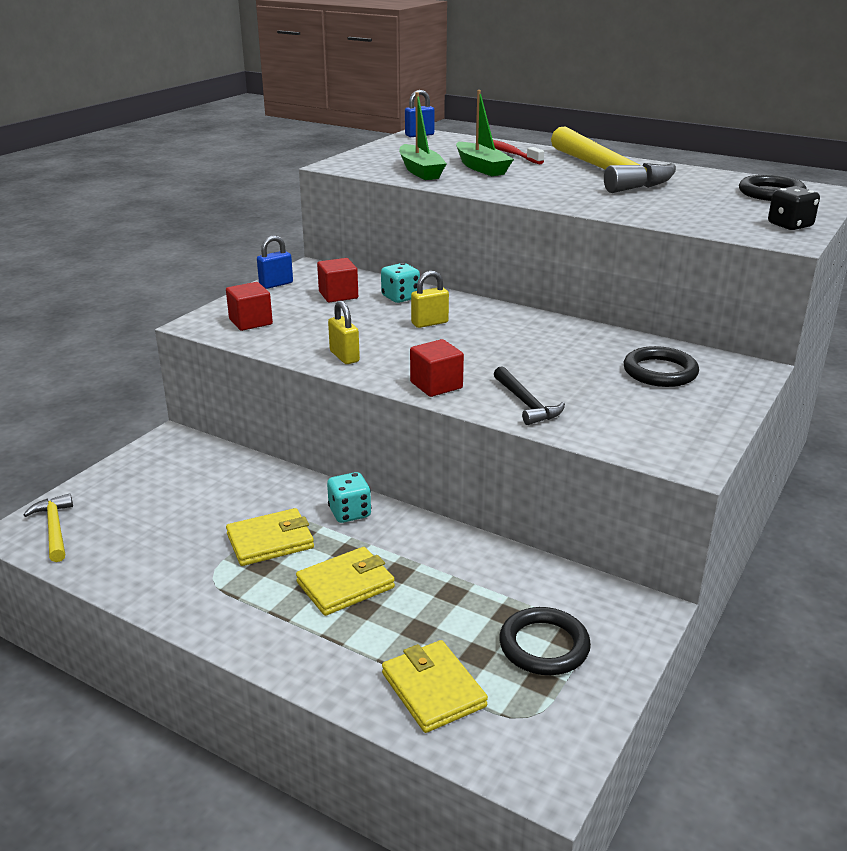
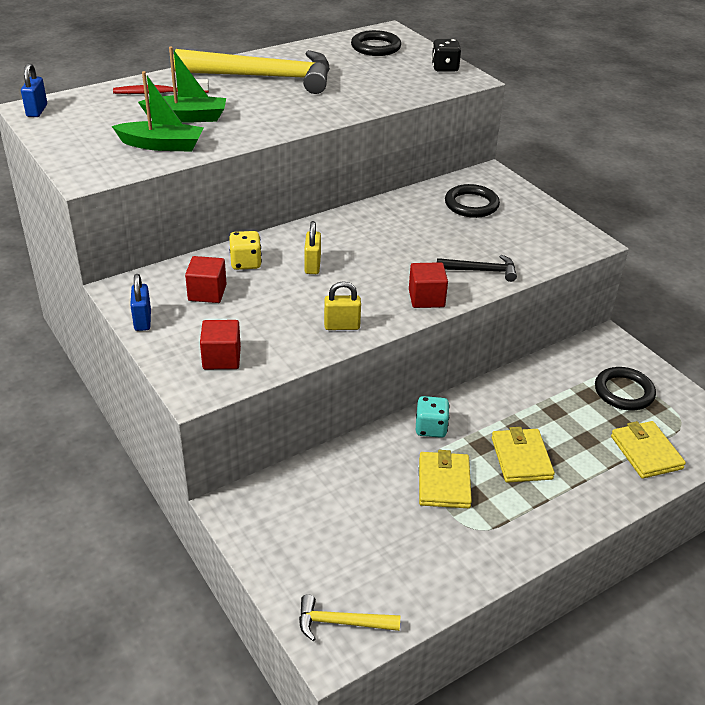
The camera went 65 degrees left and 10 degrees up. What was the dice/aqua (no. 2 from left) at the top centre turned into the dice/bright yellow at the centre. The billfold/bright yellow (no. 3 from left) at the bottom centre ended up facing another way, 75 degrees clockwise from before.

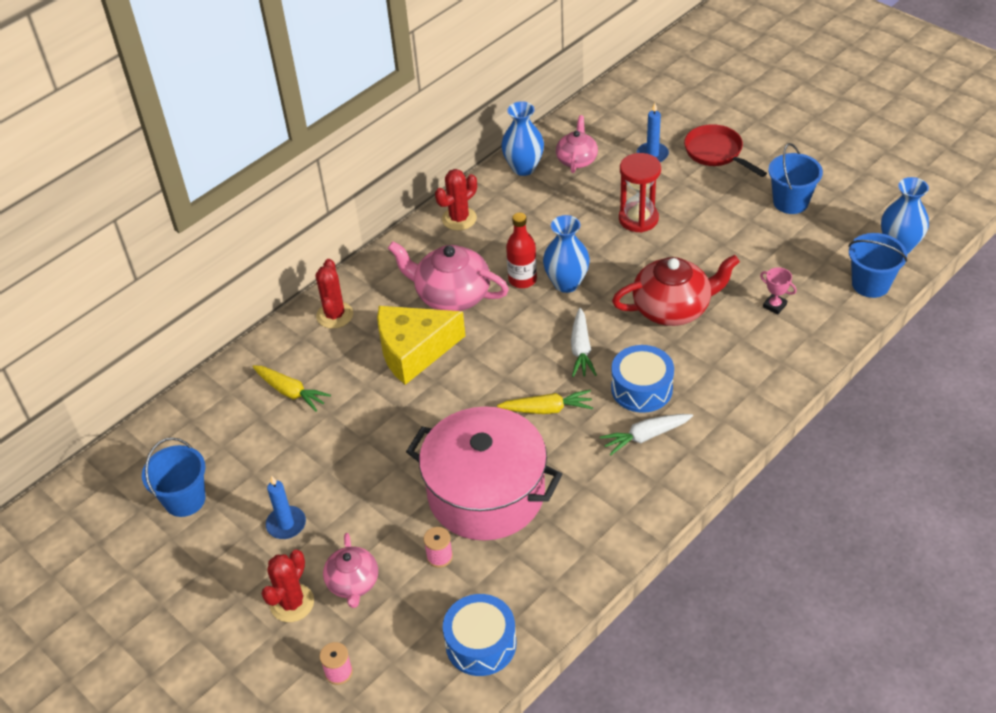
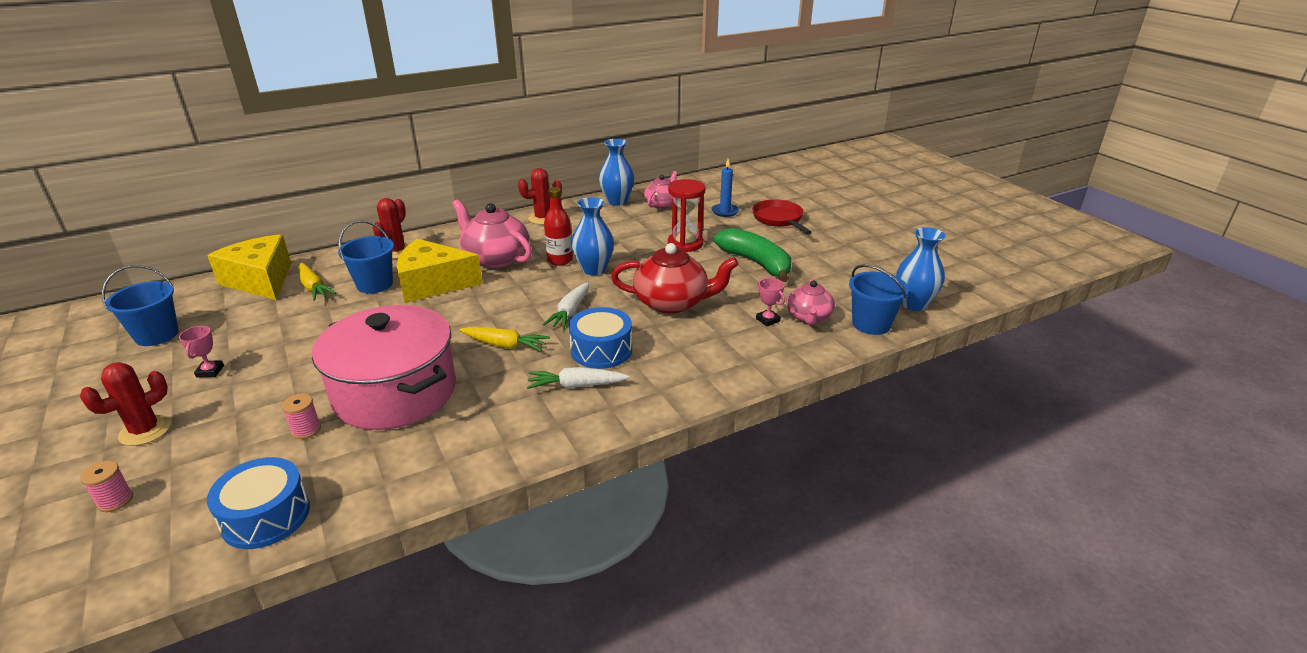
The camera went 15 degrees right and 15 degrees down. Where the wax candle/cobalt (no. 1 from left) stood at the bottom left, the award cup/pink (no. 1 from left) came to stand at the middle left. The second view gained the cheese/bright yellow (no. 1 from left) at the middle left. The sand bucket/cobalt (no. 2 from left) ended up elsewhere, having gone from the top right to the middle left. The second view gained the toy banana/green at the centre. The china teapot/pink (no. 1 from left in the first image) ended up elsewhere, having gone from the bottom centre to the centre.

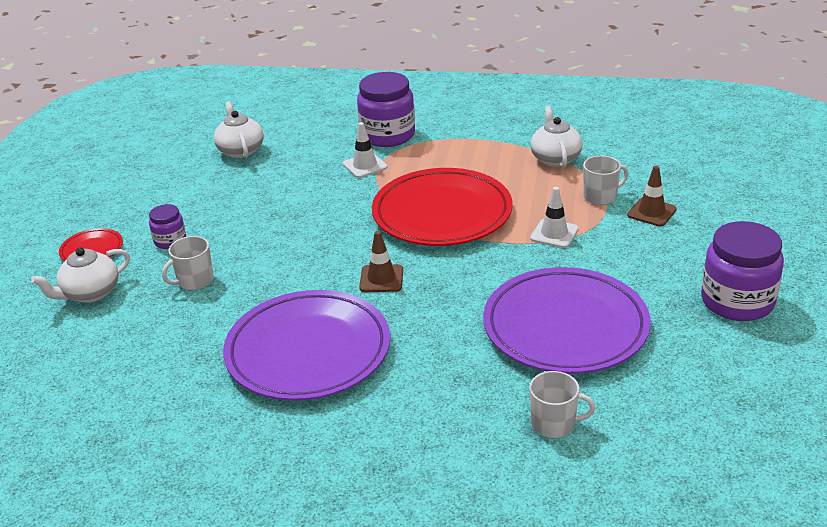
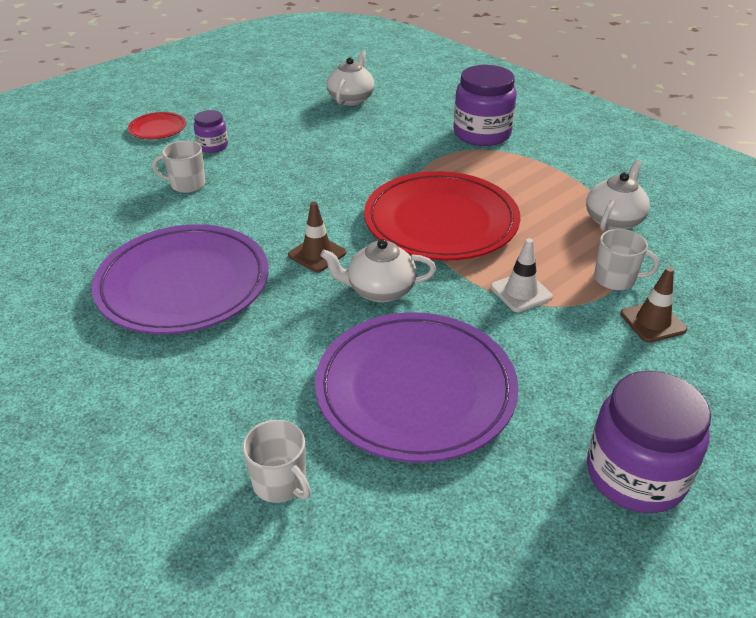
The camera went 35 degrees right and 5 degrees up. The china teapot/white (no. 1 from left in the first image) ended up elsewhere, having gone from the middle left to the centre. The second view lost the safety cone/white (no. 1 from left) at the top centre.

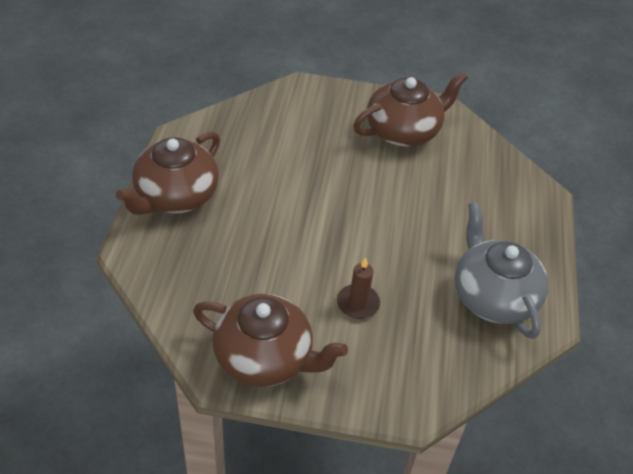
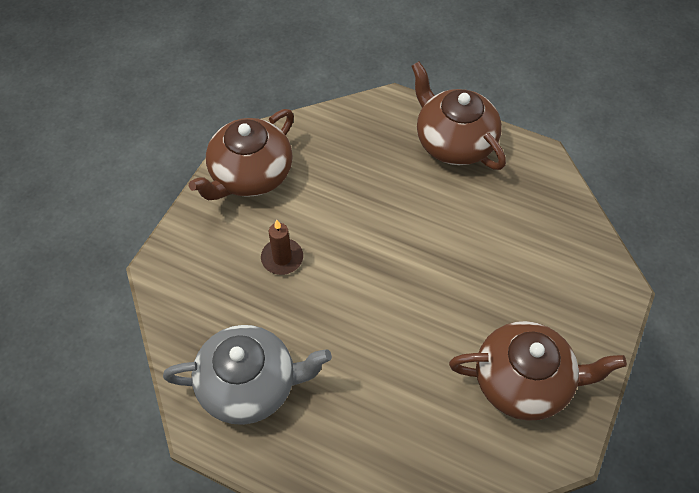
The camera went 110 degrees right and 10 degrees up. The china teapot/brown (no. 3 from left) at the top centre ended up facing another way, 75 degrees counterclockwise from before.

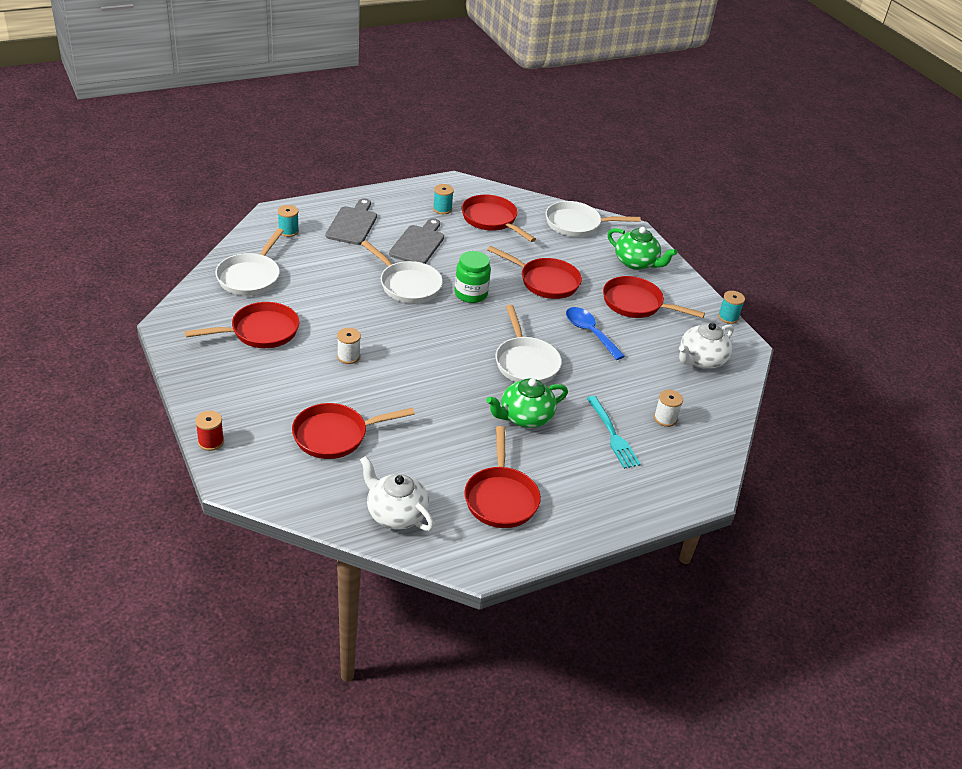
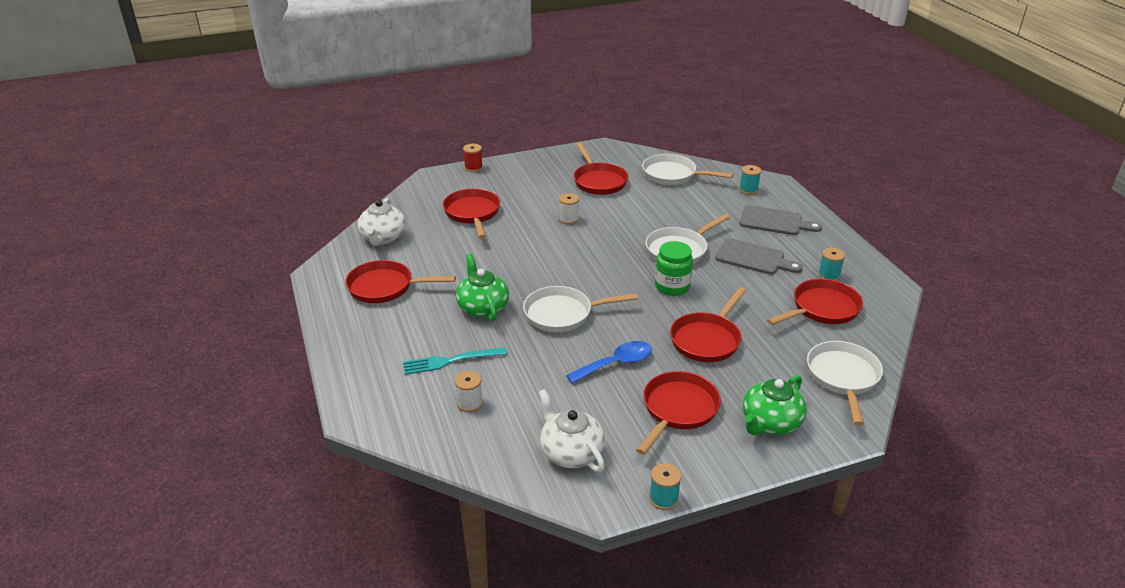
The camera went 100 degrees right and 5 degrees down. The china teapot/white (no. 1 from left) at the centre ended up facing another way, 135 degrees clockwise from before.

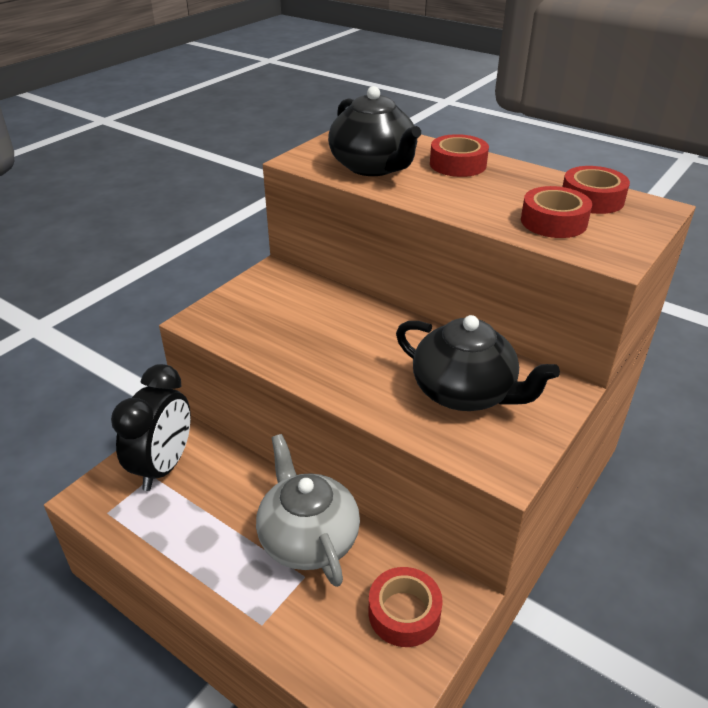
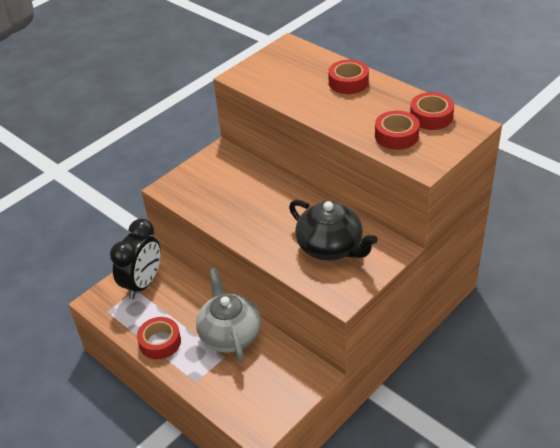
The camera went 10 degrees right and 5 degrees up. The tape/scarlet (no. 1 from left) ended up elsewhere, having gone from the bottom centre to the bottom left. The second view lost the china teapot/black (no. 1 from left) at the top centre.

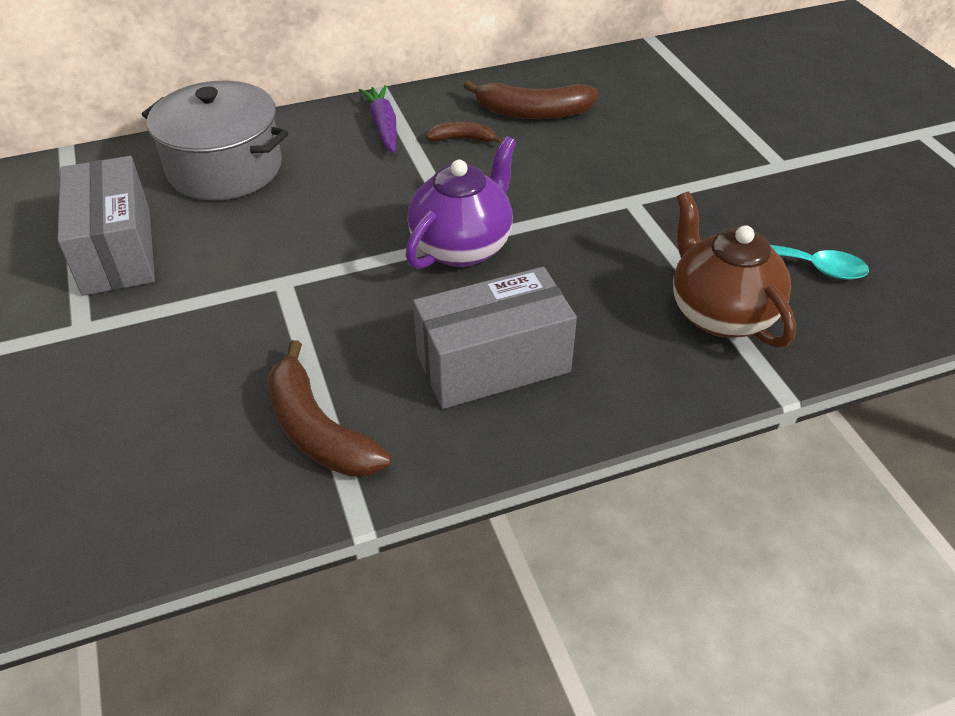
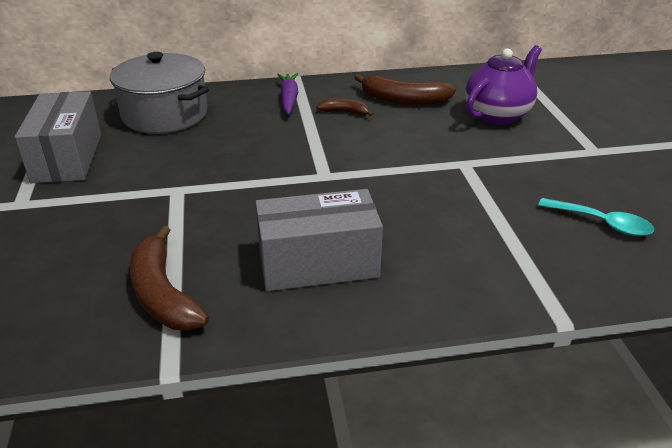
The camera went 10 degrees right and 10 degrees down. The china teapot/violet ended up elsewhere, having gone from the top centre to the top right. The second view lost the china teapot/brown at the middle right.

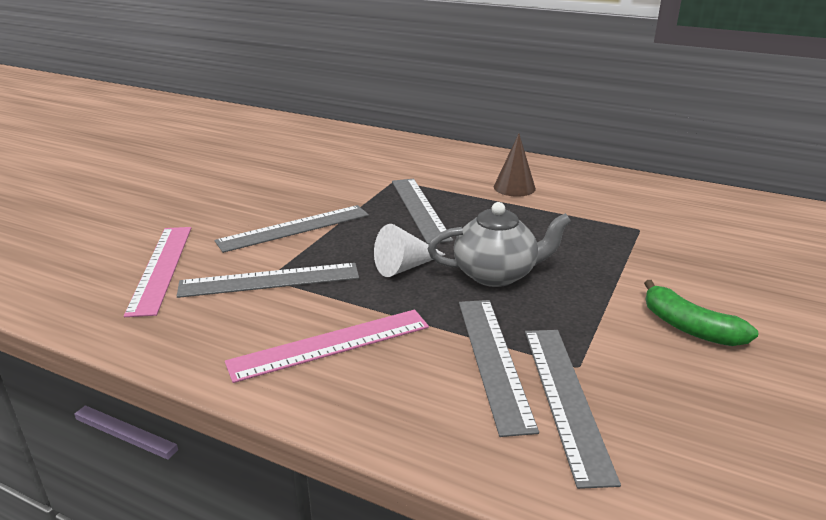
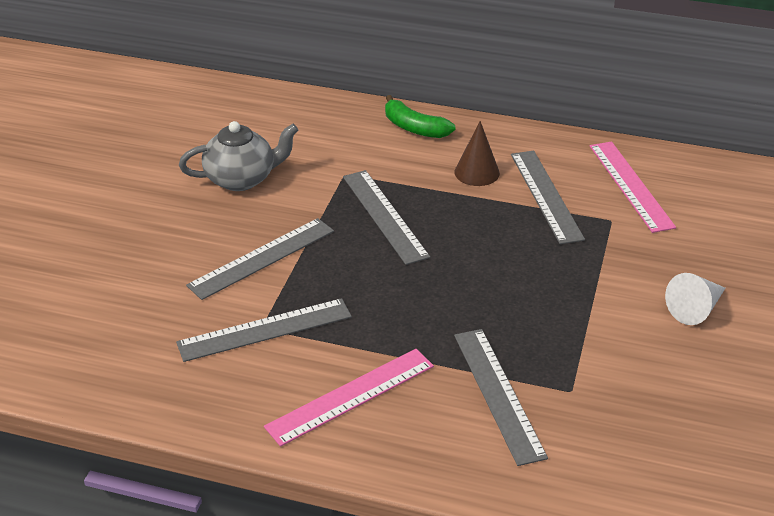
The camera went 10 degrees left and 10 degrees up. The china teapot/grey ended up elsewhere, having gone from the centre to the top left. The toy banana/green ended up elsewhere, having gone from the middle right to the top centre. The straightedge/grey (no. 5 from left) ended up elsewhere, having gone from the bottom right to the middle right. The straightedge/pink (no. 1 from left in the first image) ended up elsewhere, having gone from the middle left to the middle right. The cone/white ended up elsewhere, having gone from the centre to the middle right.

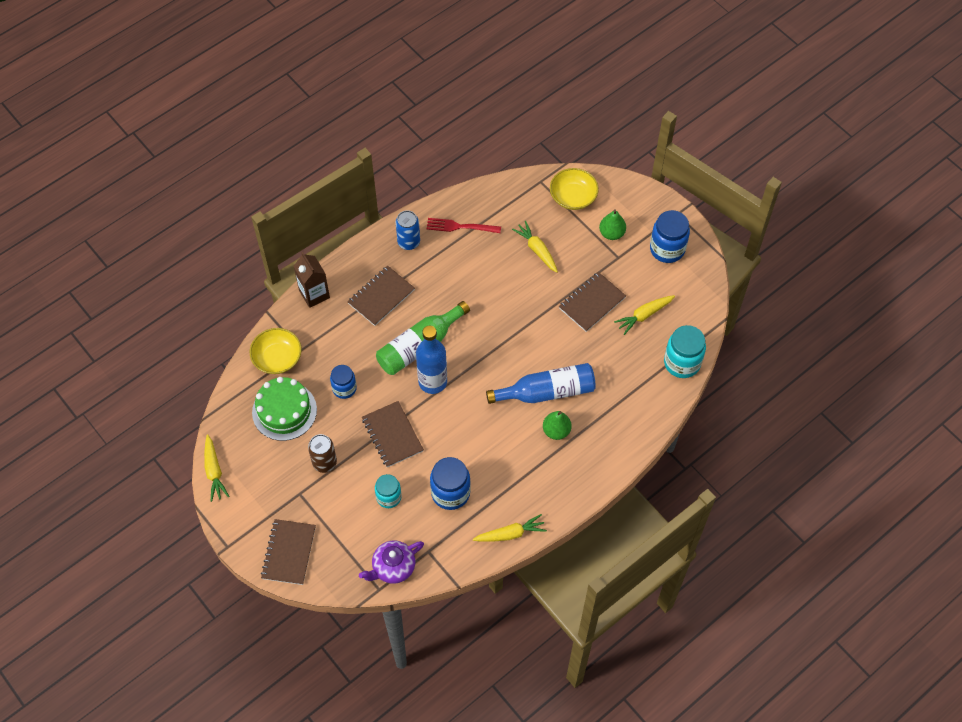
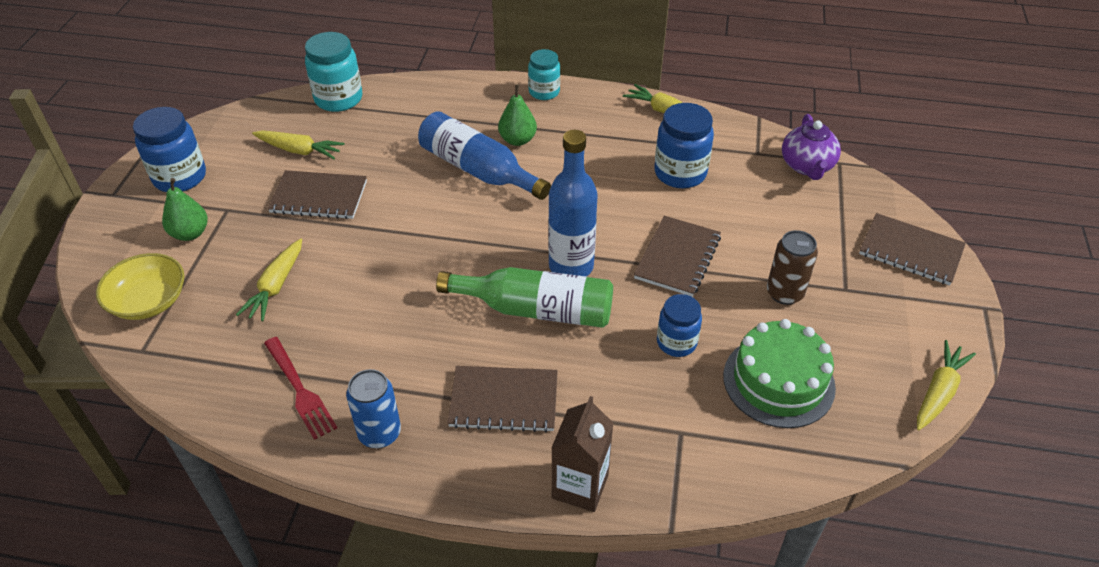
The camera went 130 degrees left and 15 degrees down. The jam jar/aqua (no. 1 from left in the first image) ended up elsewhere, having gone from the bottom centre to the top centre. The china teapot/violet at the bottom centre ended up facing another way, 75 degrees clockwise from before. The exercise book/brown (no. 1 from left in the first image) at the bottom left ended up facing another way, 60 degrees clockwise from before. The second view lost the deep dish/bright yellow (no. 1 from left) at the middle left.

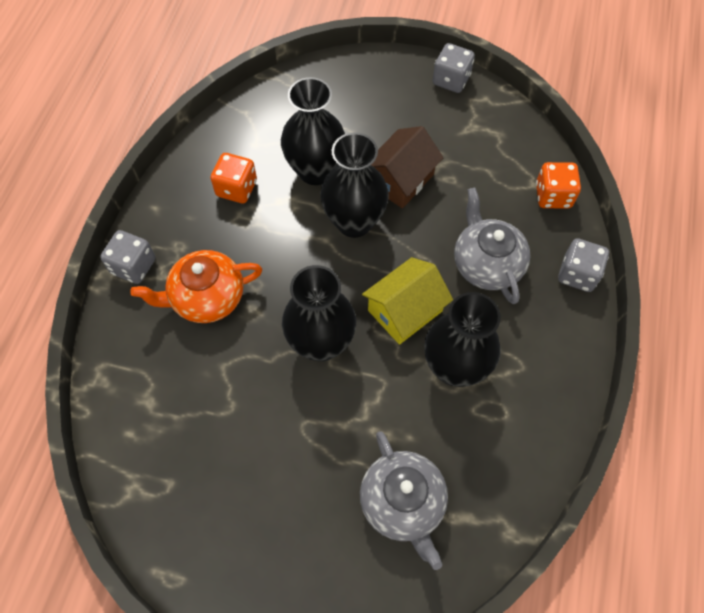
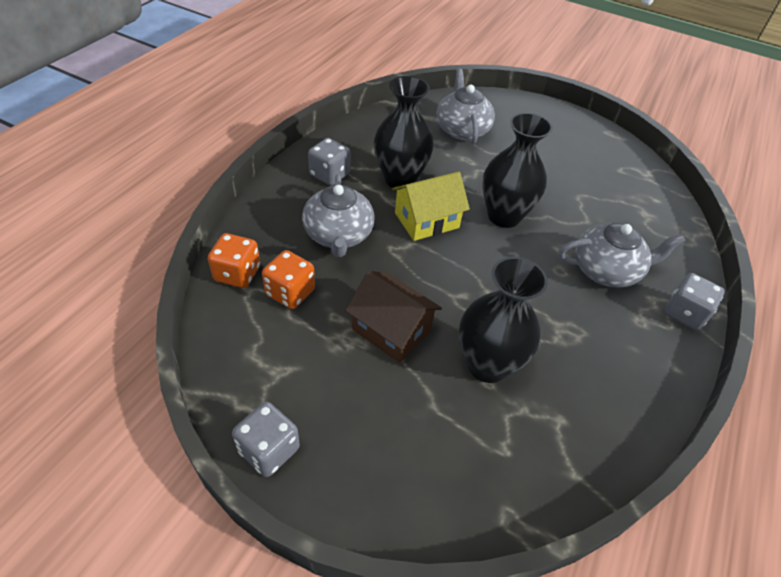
The camera went 170 degrees left and 15 degrees down. The dice/orange (no. 1 from left in the first image) ended up elsewhere, having gone from the top left to the centre. The dice/grey (no. 3 from left in the first image) ended up elsewhere, having gone from the middle right to the top centre. The toy house/brown at the top centre ended up facing another way, 75 degrees clockwise from before. What was the china teapot/orange at the middle left turned into the china teapot/grey (no. 3 from left) at the middle right. The second view lost the flower vase/black (no. 3 from left) at the top centre.

